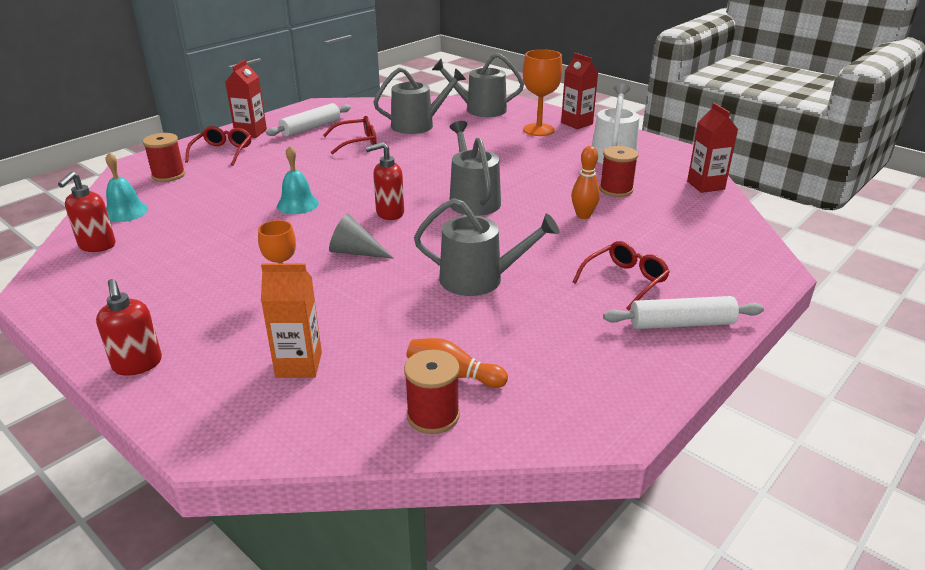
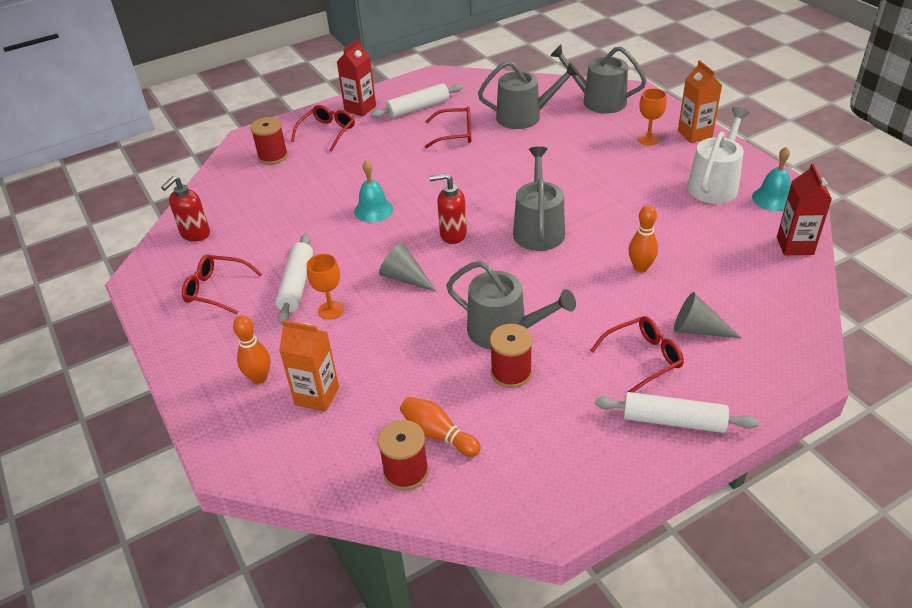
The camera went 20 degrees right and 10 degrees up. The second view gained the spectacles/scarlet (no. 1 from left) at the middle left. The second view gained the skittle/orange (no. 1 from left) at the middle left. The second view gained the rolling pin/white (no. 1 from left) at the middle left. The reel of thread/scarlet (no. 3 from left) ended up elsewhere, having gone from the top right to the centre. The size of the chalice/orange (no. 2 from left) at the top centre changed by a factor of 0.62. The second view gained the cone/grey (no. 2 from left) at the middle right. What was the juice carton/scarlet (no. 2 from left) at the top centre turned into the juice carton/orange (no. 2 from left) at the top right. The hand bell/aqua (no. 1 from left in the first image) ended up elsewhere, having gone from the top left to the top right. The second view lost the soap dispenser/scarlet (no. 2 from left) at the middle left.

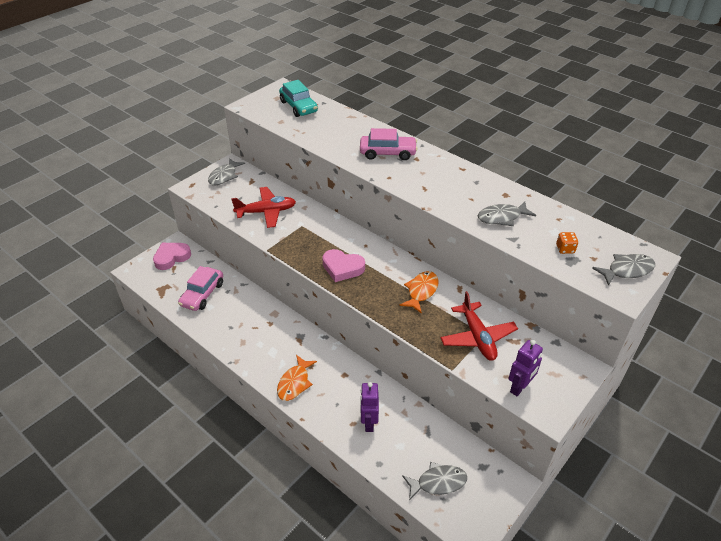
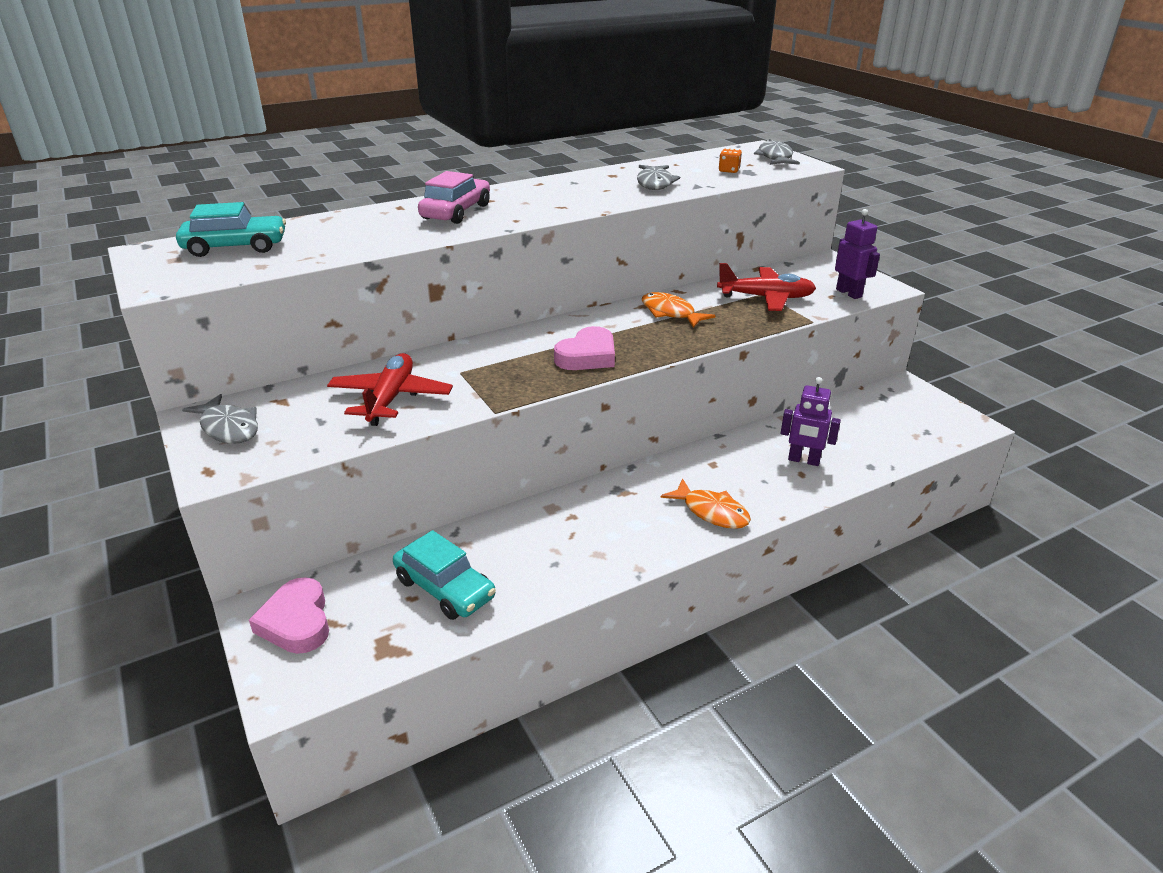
The camera went 70 degrees left and 10 degrees down. What was the toy car/pink (no. 1 from left) at the middle left turned into the toy car/aqua (no. 2 from left) at the centre. The second view lost the fish figure/grey (no. 2 from left) at the bottom centre.

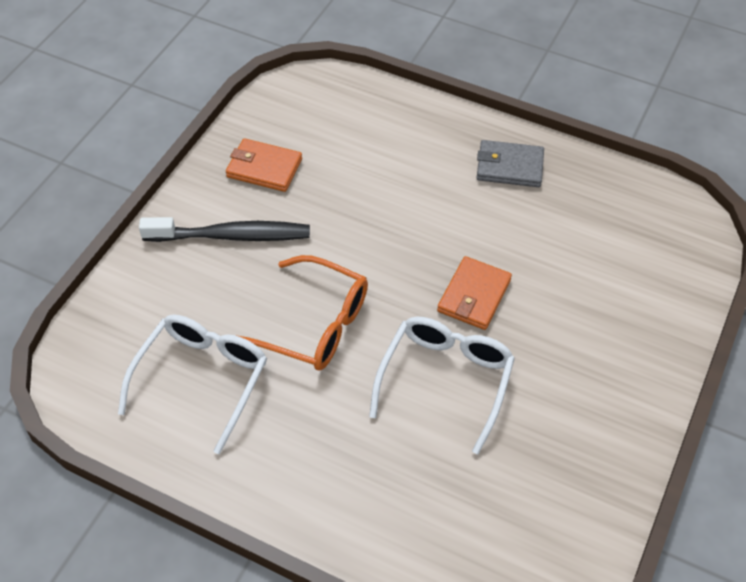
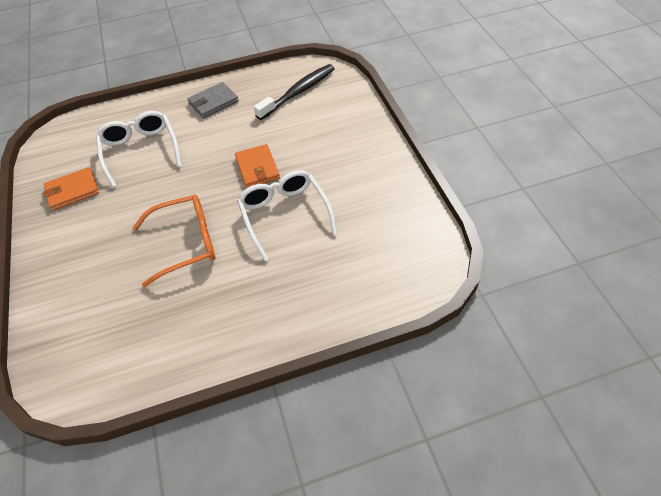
The camera went 40 degrees left and 0 degrees up. The spectacles/white (no. 1 from left) ended up elsewhere, having gone from the middle left to the top left. The toothbrush/black ended up elsewhere, having gone from the middle left to the top centre.

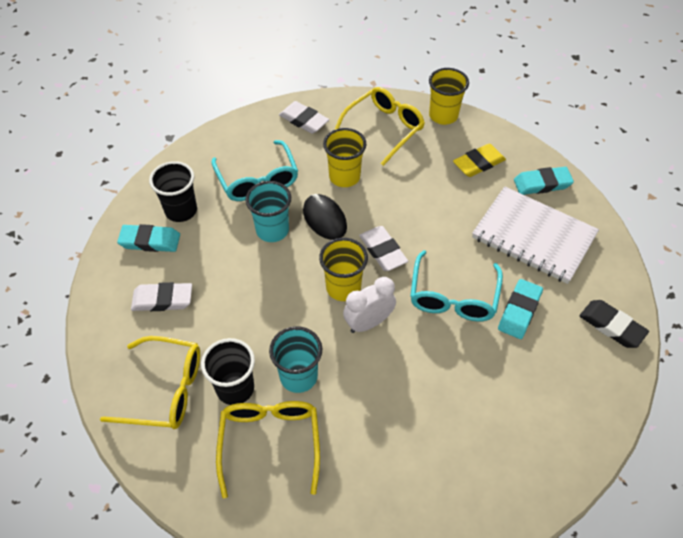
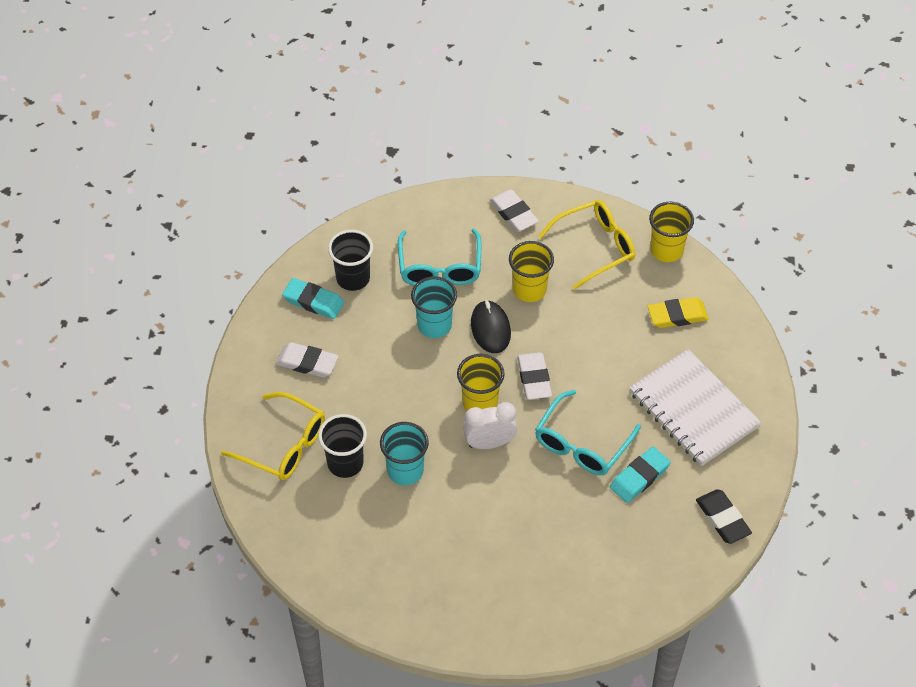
The camera went 20 degrees right and 0 degrees up. The second view lost the spectacles/bright yellow (no. 2 from left) at the bottom centre. The second view lost the eraser/aqua (no. 3 from left) at the middle right.

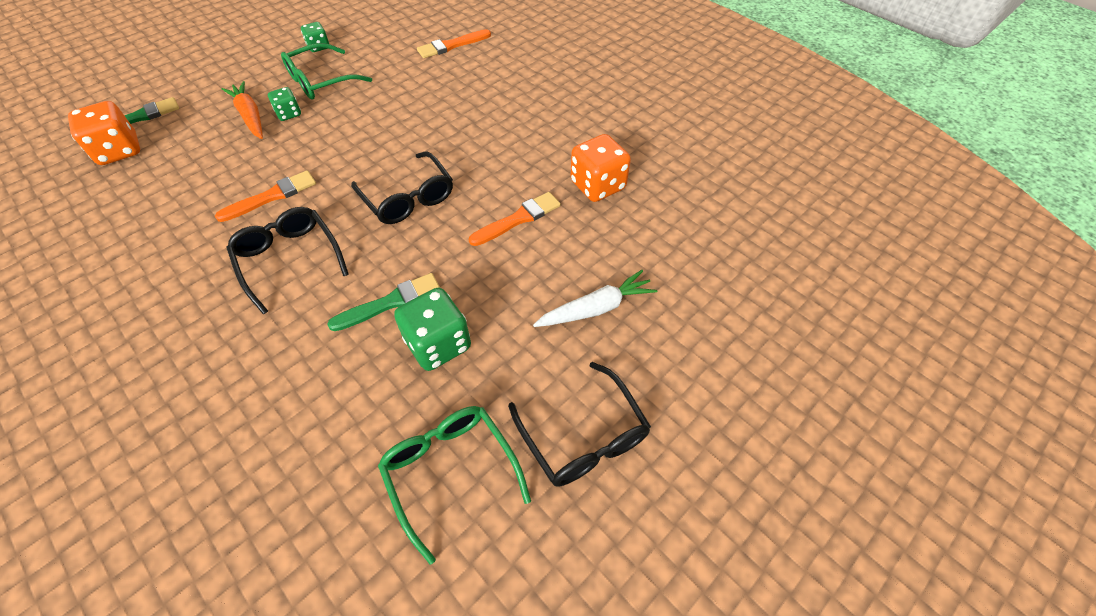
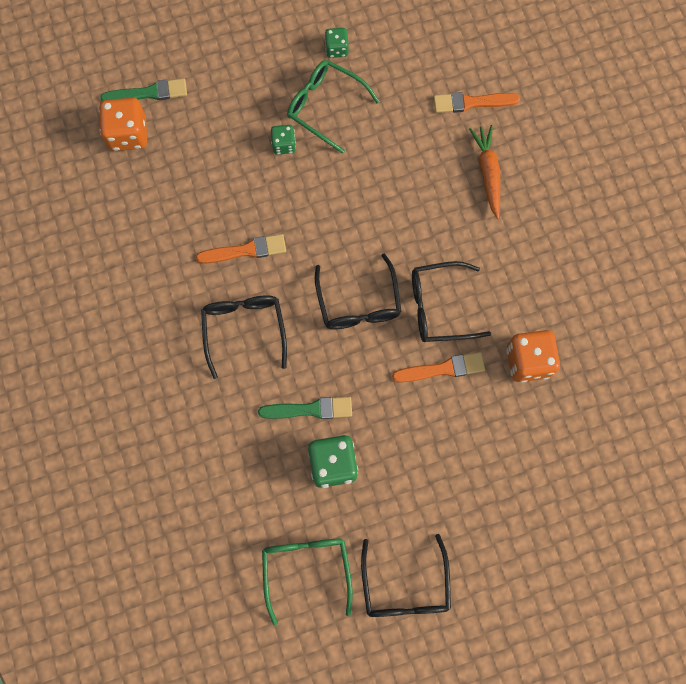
The camera went 25 degrees right and 20 degrees up. The spectacles/green (no. 1 from left in the first image) at the top left ended up facing another way, 45 degrees clockwise from before. The second view gained the spectacles/black (no. 4 from left) at the centre. The toy carrot/orange ended up elsewhere, having gone from the top left to the top right. The second view lost the toy carrot/white at the centre.

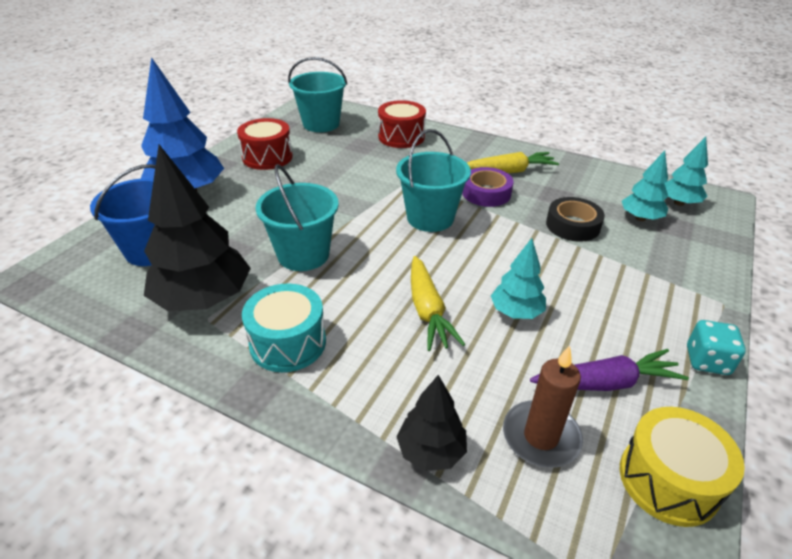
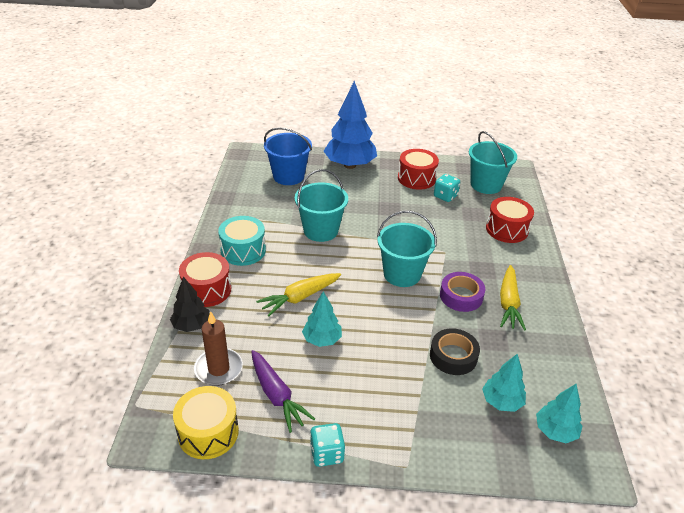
The camera went 65 degrees right and 0 degrees up. The second view gained the toy drum/scarlet (no. 1 from left) at the middle left. The second view gained the dice/aqua (no. 2 from left) at the centre. The toy carrot/bright yellow (no. 2 from left) at the top centre ended up facing another way, 45 degrees clockwise from before. The second view lost the fir tree/black (no. 1 from left) at the middle left.

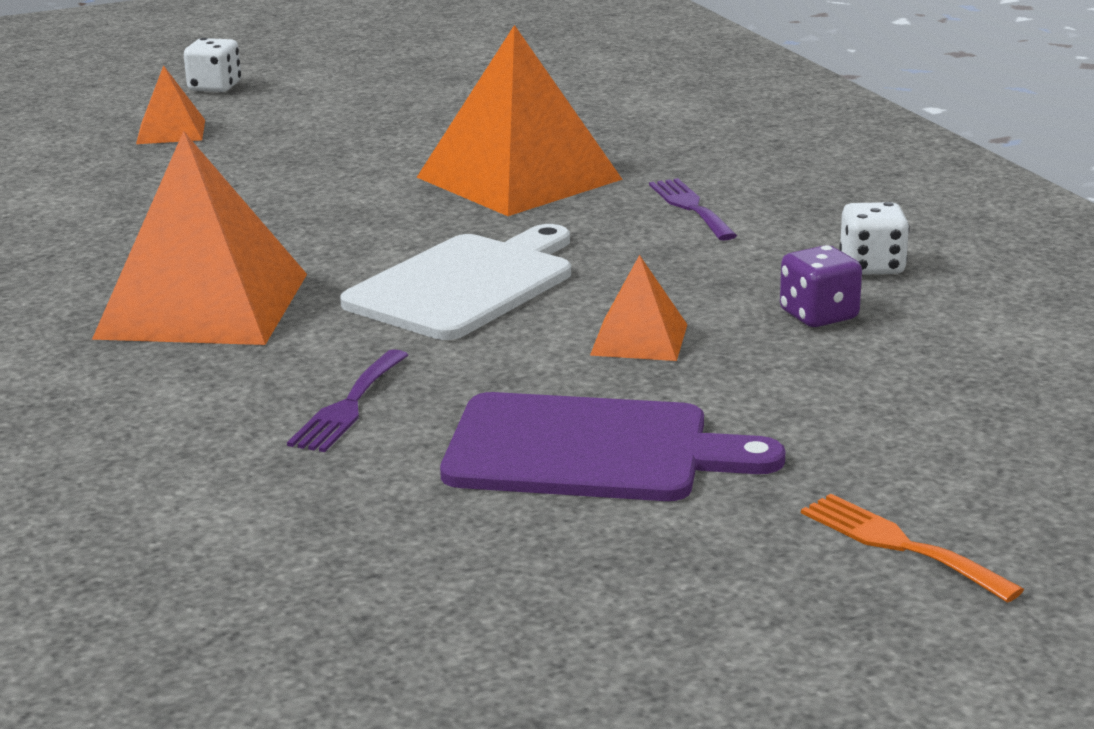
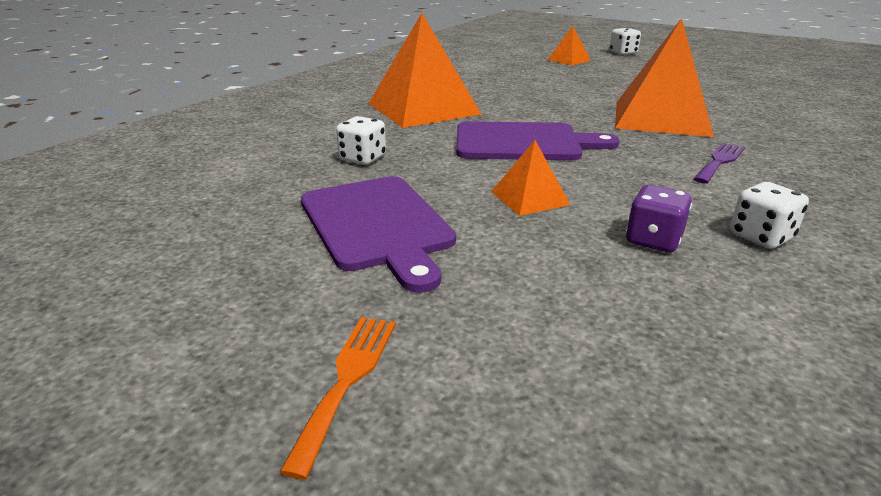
The camera went 55 degrees right and 5 degrees up. Where the dinner fork/violet (no. 1 from left) stood at the middle left, the dice/white (no. 1 from left) came to stand at the top centre. What was the cutting board/white at the centre turned into the cutting board/violet (no. 2 from left) at the top centre.

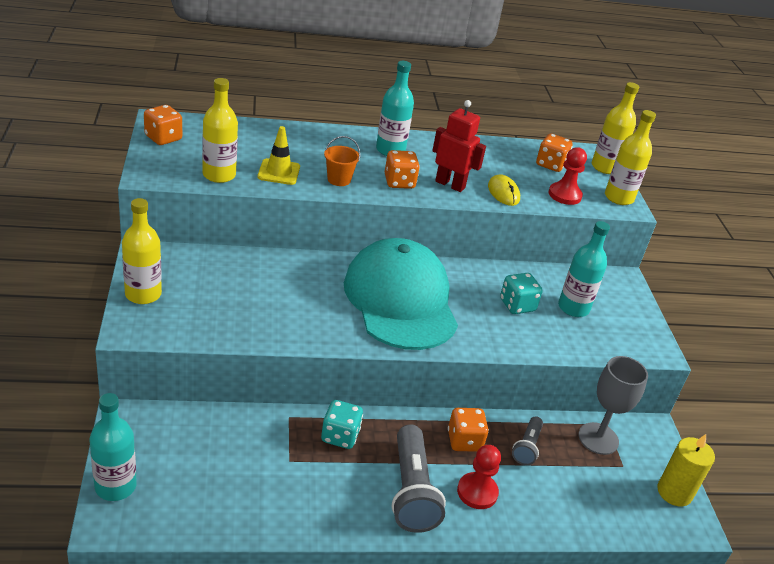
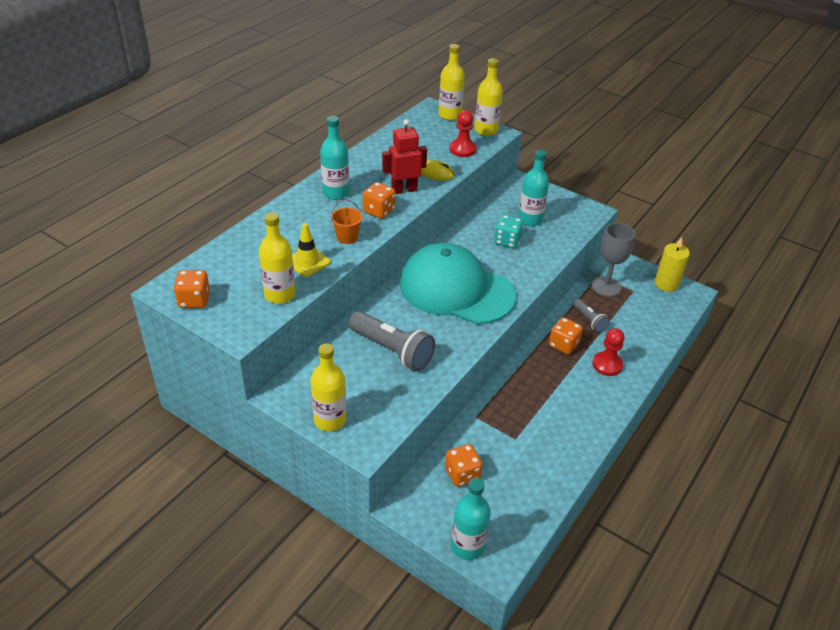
The camera went 45 degrees left and 5 degrees up. The pocket torch/grey (no. 1 from left) ended up elsewhere, having gone from the bottom centre to the centre. The dice/orange (no. 4 from left in the first image) ended up elsewhere, having gone from the top right to the bottom centre. The second view lost the dice/aqua (no. 1 from left) at the bottom centre.

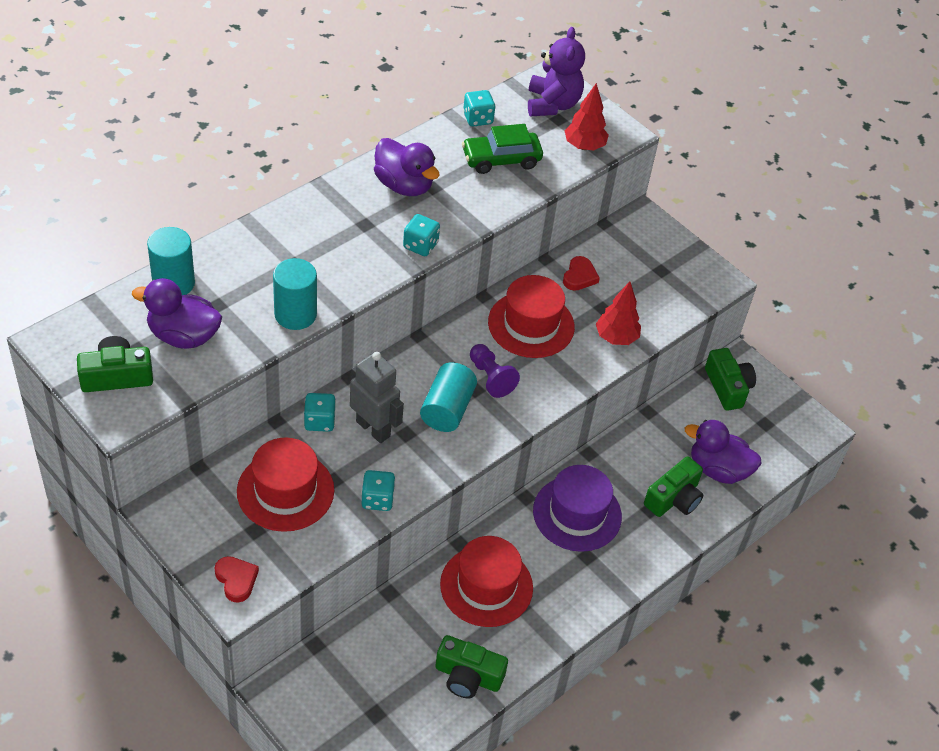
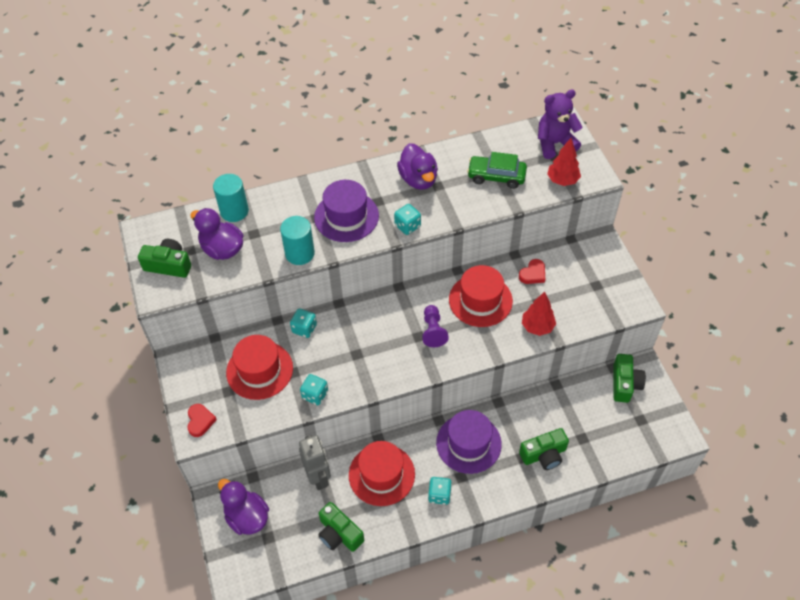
The camera went 30 degrees right and 5 degrees up. The rubber duck/violet (no. 3 from left in the first image) ended up elsewhere, having gone from the middle right to the bottom left. The toy robot/grey ended up elsewhere, having gone from the centre to the bottom centre. The second view gained the hat/violet (no. 1 from left) at the centre. The dice/aqua (no. 4 from left) ended up elsewhere, having gone from the top centre to the bottom centre. The teddy bear/violet at the top centre ended up facing another way, 135 degrees counterclockwise from before. The second view lost the cylinder shape/aqua (no. 3 from left) at the centre.

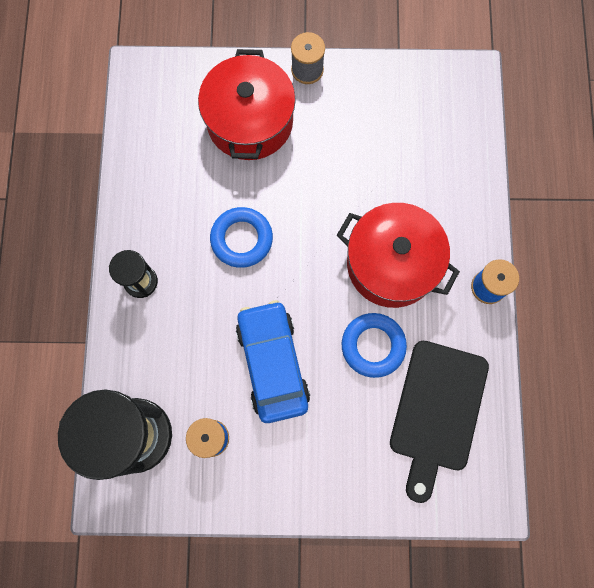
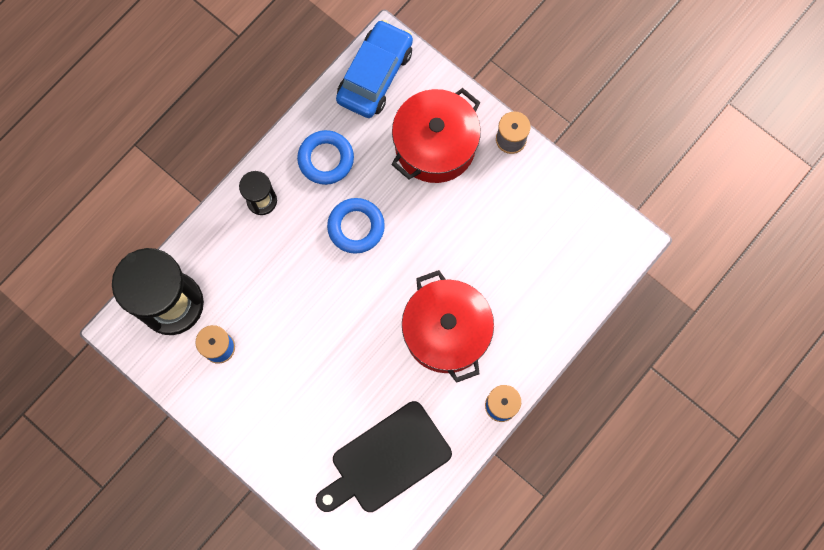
The camera went 40 degrees right and 0 degrees up. The torus/cobalt (no. 2 from left in the first image) ended up elsewhere, having gone from the centre to the top centre. The toy car/cobalt ended up elsewhere, having gone from the centre to the top centre.

